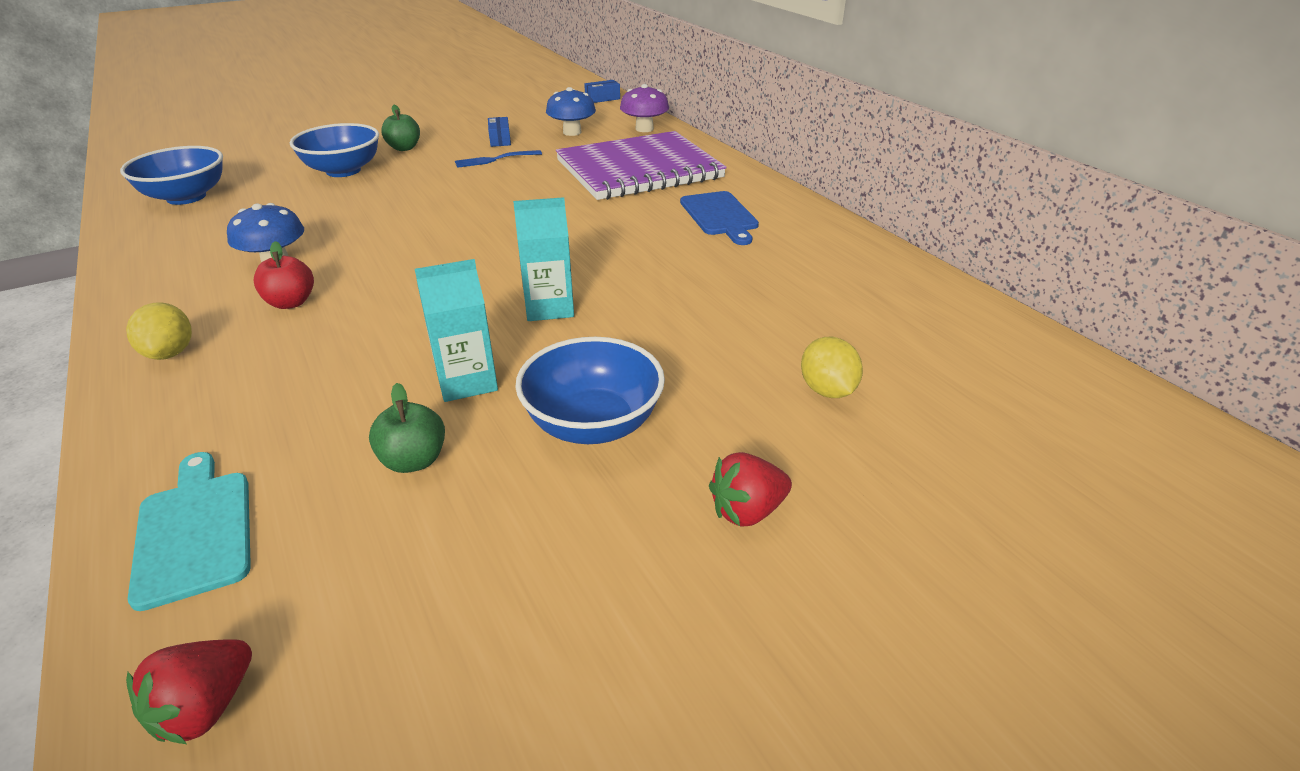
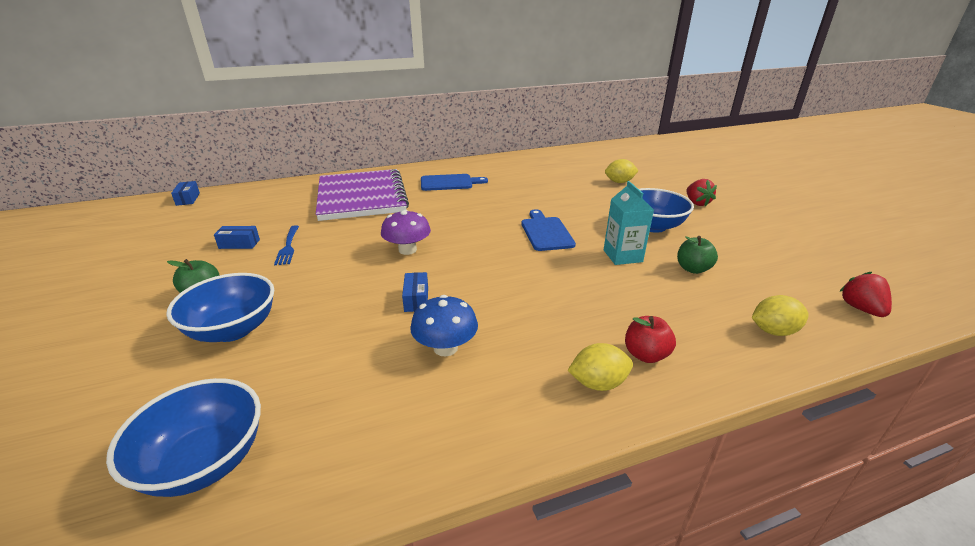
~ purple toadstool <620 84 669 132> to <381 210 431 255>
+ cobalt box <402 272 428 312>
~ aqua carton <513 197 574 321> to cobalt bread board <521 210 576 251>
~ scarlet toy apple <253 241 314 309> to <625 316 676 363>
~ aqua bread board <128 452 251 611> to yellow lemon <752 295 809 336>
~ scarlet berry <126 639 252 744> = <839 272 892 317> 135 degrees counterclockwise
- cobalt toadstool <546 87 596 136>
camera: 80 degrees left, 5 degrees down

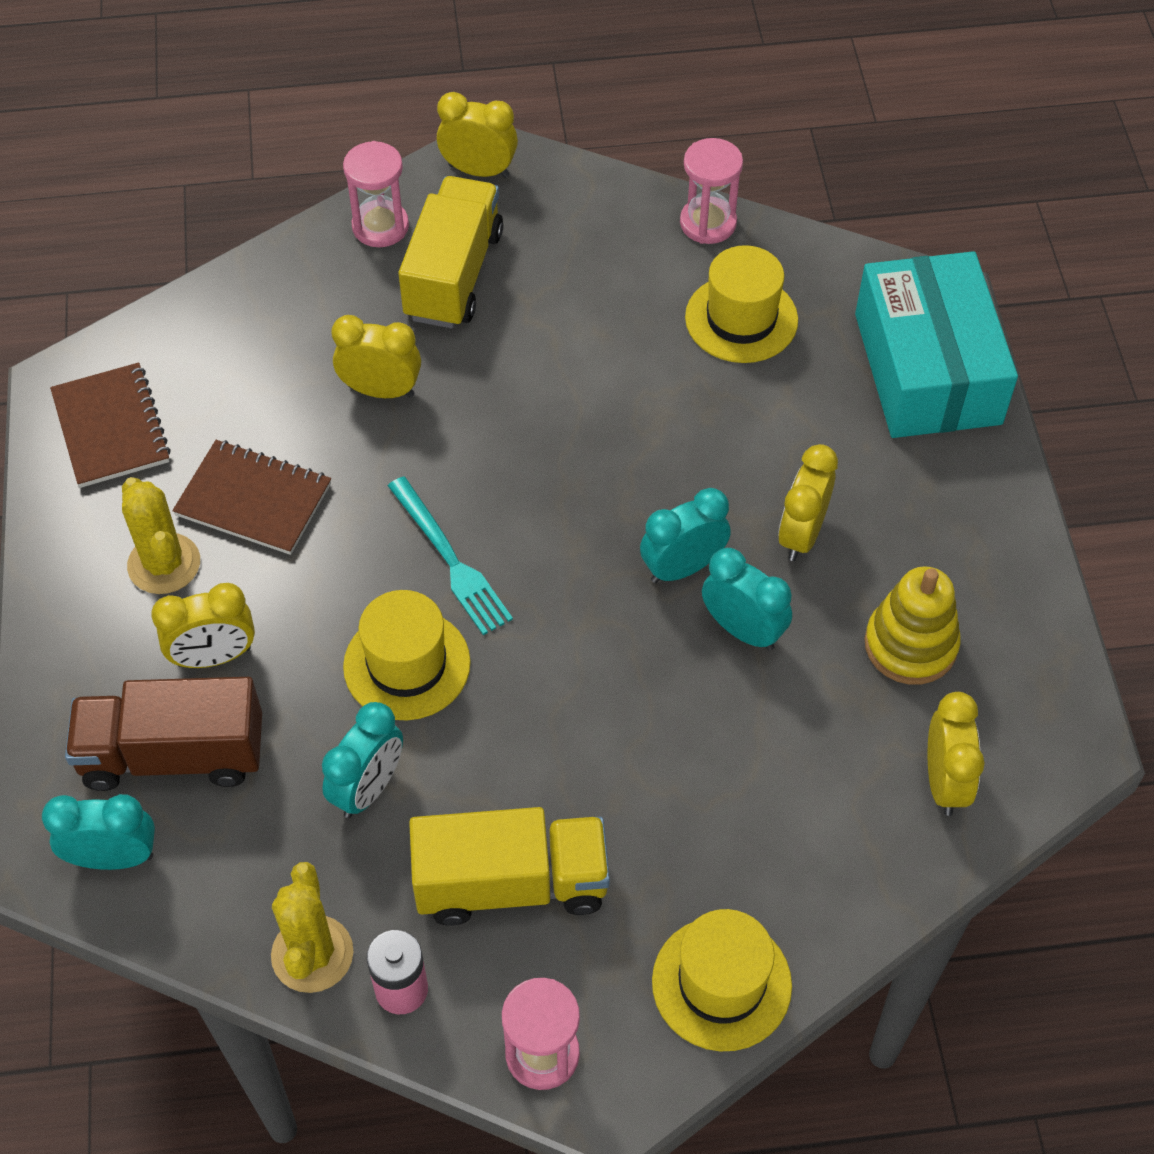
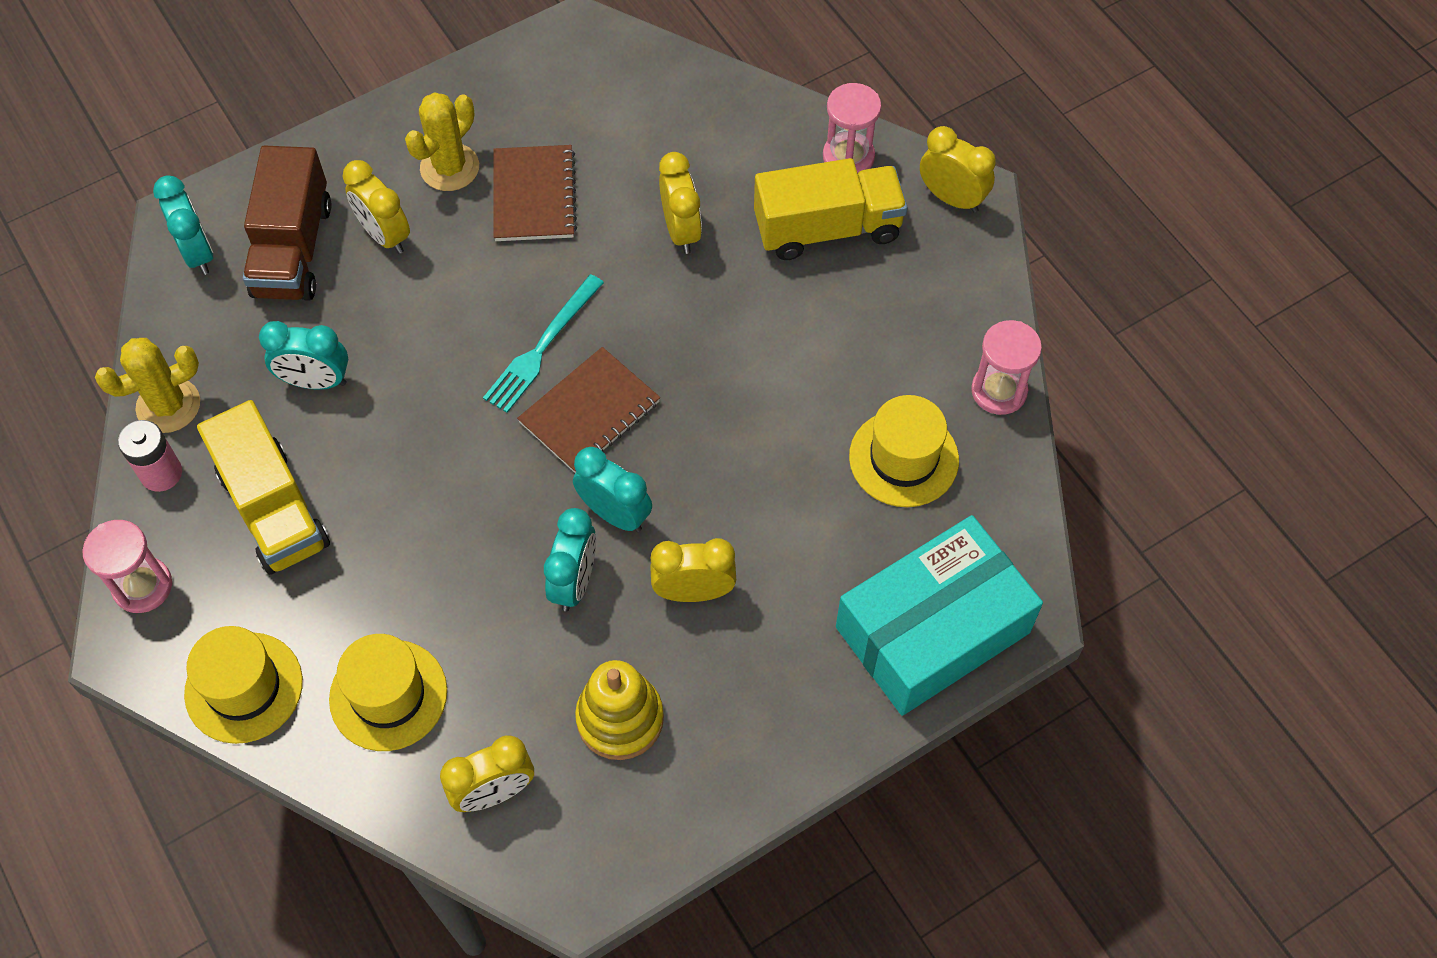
~ dark brown truck <65 677 262 791> = <243 146 331 301> 150 degrees counterclockwise
~ yellow hat <343 590 471 720> to <329 634 447 751>
~ dark brown notepad <50 362 171 488> to <517 347 660 473>
~ yellow bedside clock <437 92 518 178> = <920 126 996 213> 45 degrees counterclockwise
camera: 65 degrees right, 5 degrees up

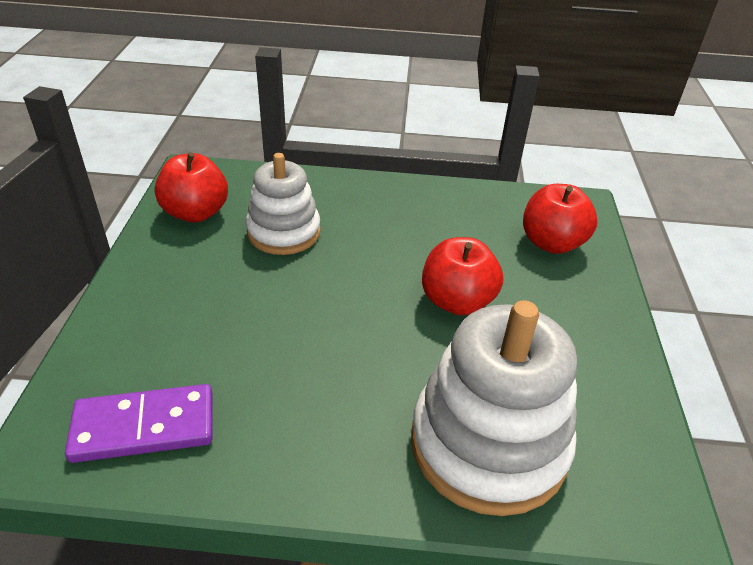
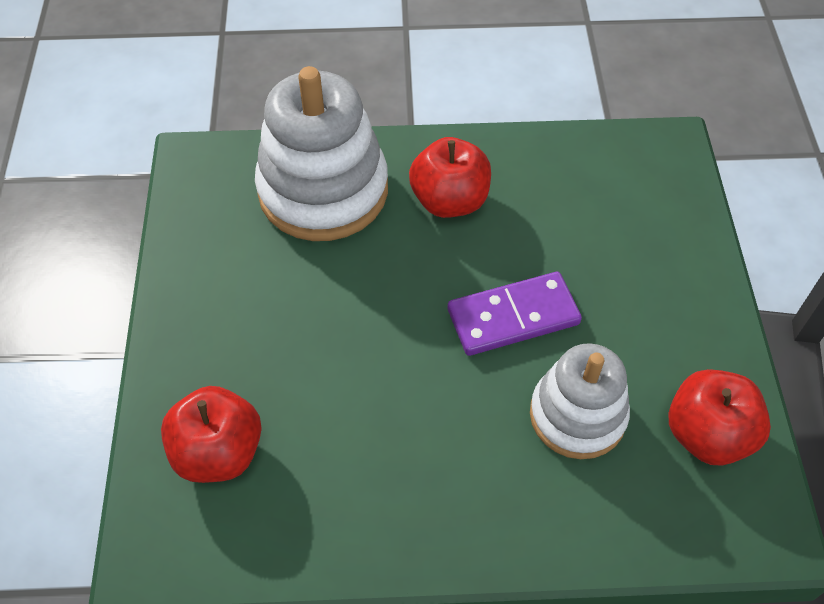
~ scarlet toy apple <422 237 503 316> to <409 137 491 218>
~ purple domino piece <65 384 213 463> to <447 272 582 356>
camera: 175 degrees right, 15 degrees up

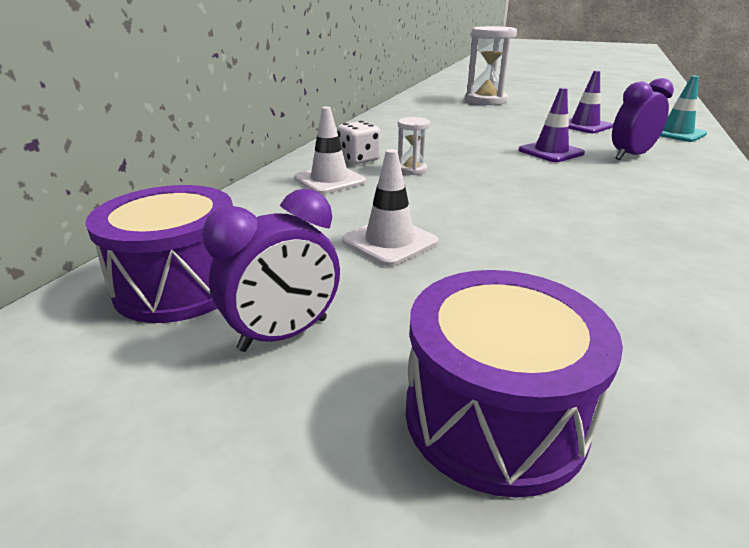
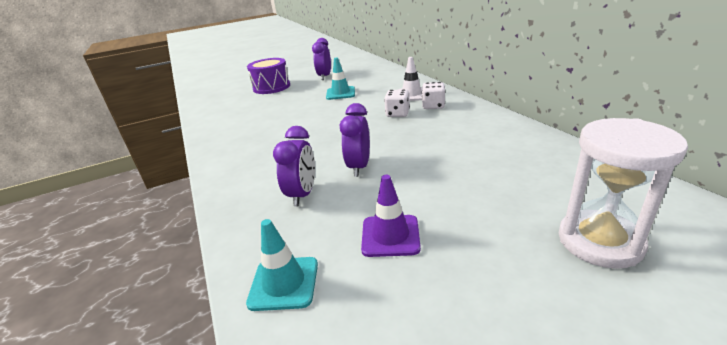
~ pure white road cone <342 149 438 266> to aqua road cone <326 57 355 100>
~ purple road cone <519 88 585 162> to purple bedside clock <340 103 370 177>
~ pure white sand timer <398 117 430 175> to pure white die <384 89 410 117>
- purple drum <85 185 233 323>
camera: 135 degrees right, 0 degrees up

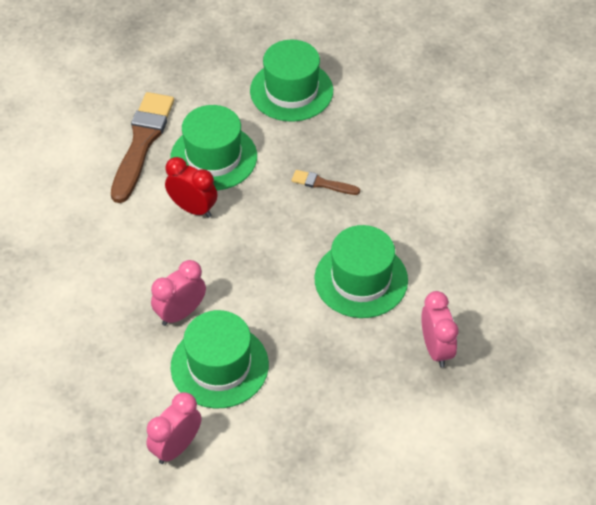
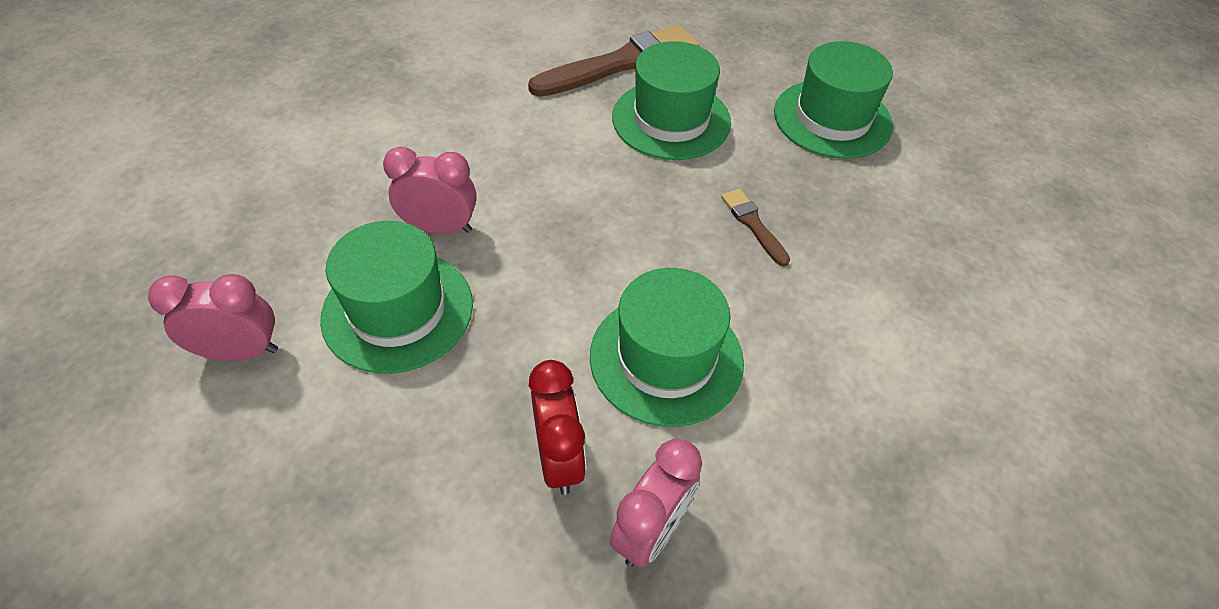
~ scarlet bedside clock <165 157 218 218> to <529 360 586 495>
camera: 45 degrees right, 0 degrees up

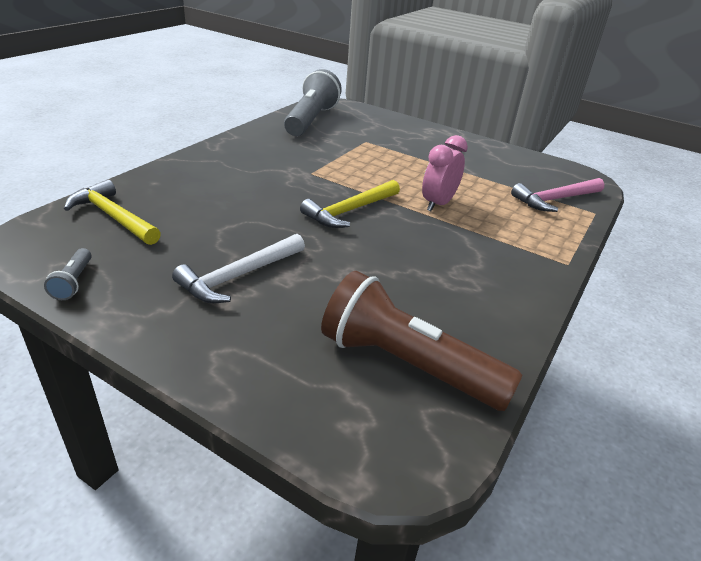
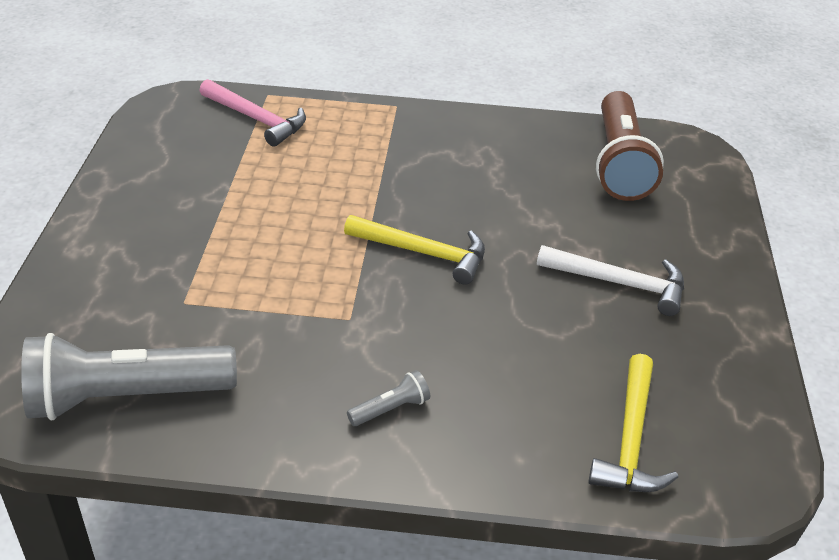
~ grey pocket torch <44 248 92 300> to <347 370 430 426>
- rose-pink bedside clock <422 135 468 211>
camera: 115 degrees left, 5 degrees up

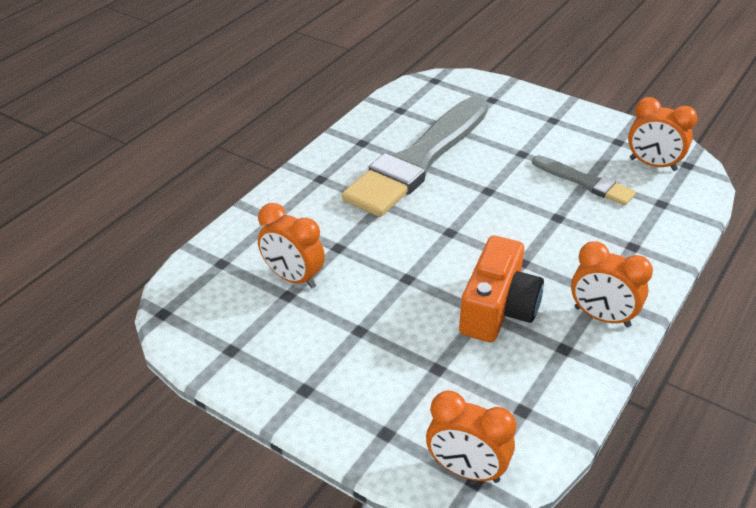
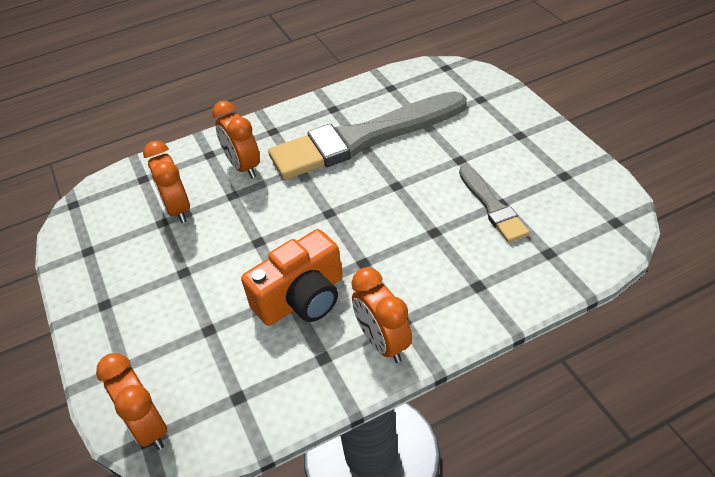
~ orange bedside clock <628 97 697 171> to <212 101 260 178>
camera: 35 degrees right, 5 degrees up

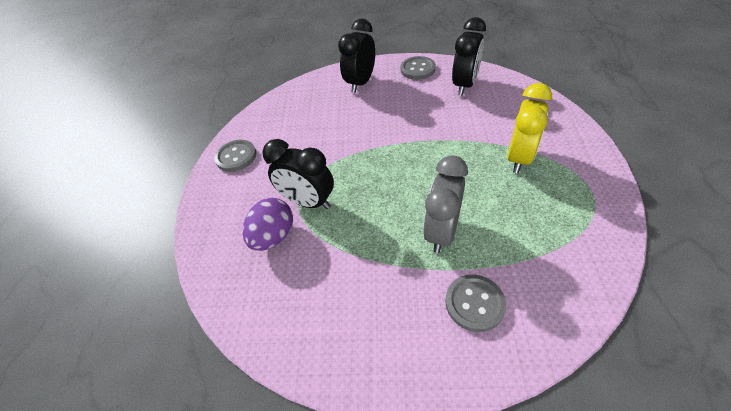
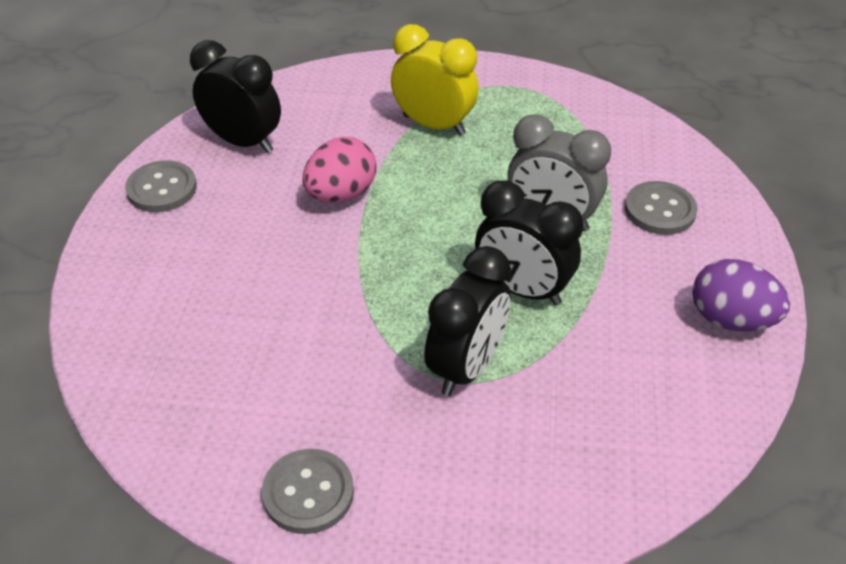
+ rose-pink egg <302 137 376 203>
~ ebony bedside clock <338 19 375 93> to <475 180 583 306>
~ purple egg <243 198 293 251> to <692 259 790 331>
camera: 90 degrees left, 5 degrees down

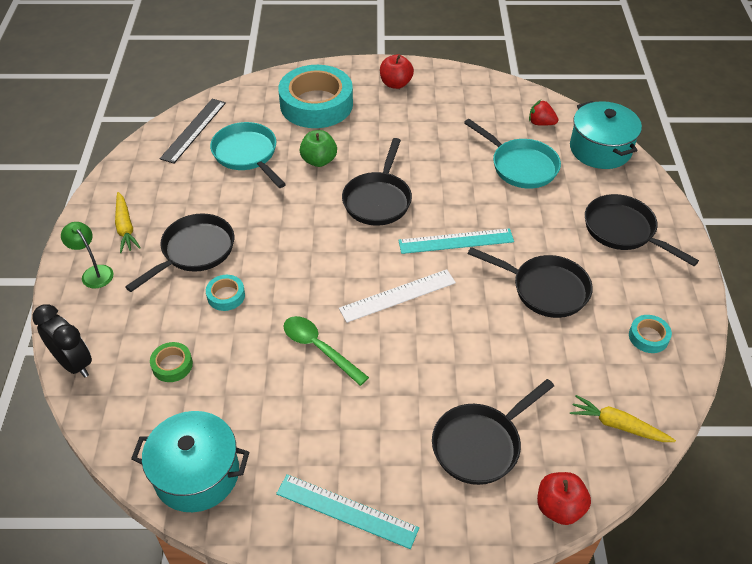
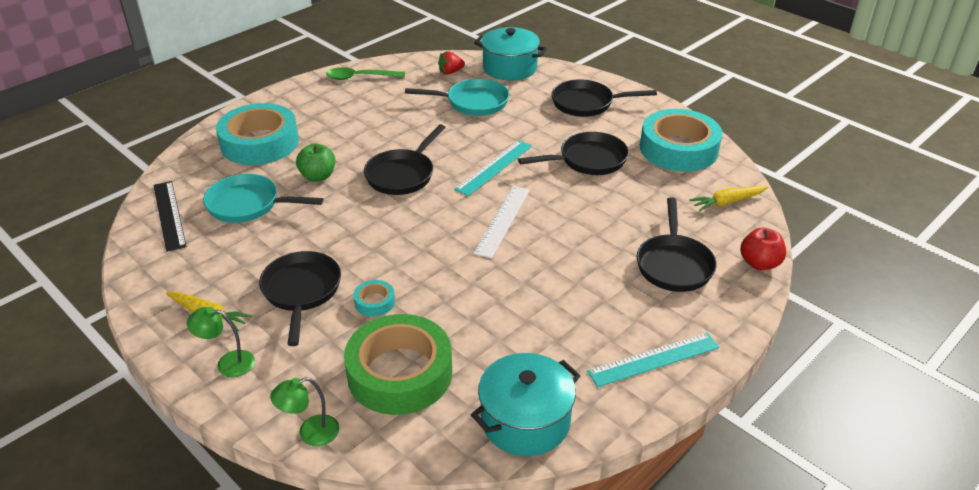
~ ebony bedside clock <32 304 92 378> to green desk lamp <270 377 339 446>
~ green teaspoon <283 316 369 386> to <326 67 405 80>
~ green roll of tape <150 342 193 382> = <344 314 452 415> x2.39
~ ebony frying pan <342 138 412 226> = <364 124 446 195> 60 degrees clockwise
~ aqua roll of tape <629 315 672 353> = <640 109 722 172> x2.39
- scarlet toy apple <380 55 414 89>
camera: 45 degrees left, 10 degrees down

